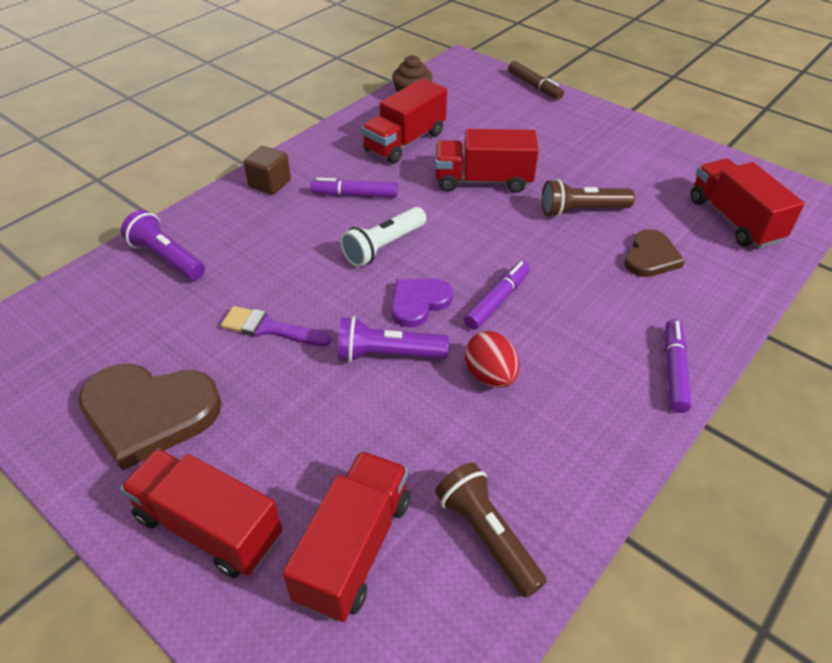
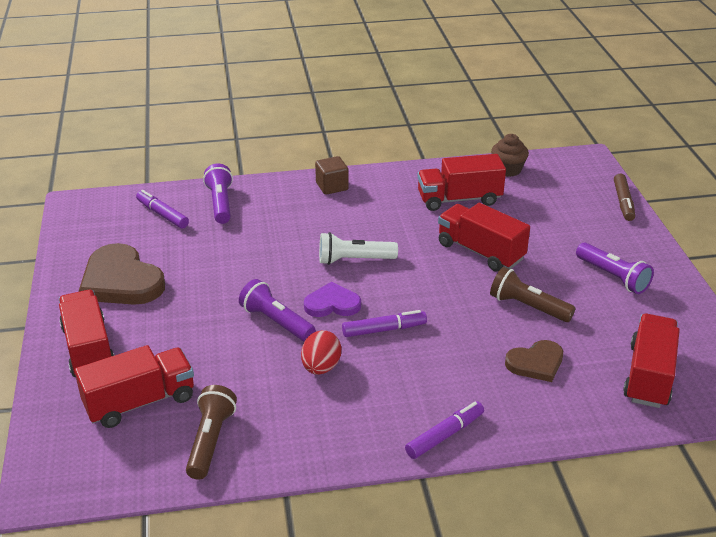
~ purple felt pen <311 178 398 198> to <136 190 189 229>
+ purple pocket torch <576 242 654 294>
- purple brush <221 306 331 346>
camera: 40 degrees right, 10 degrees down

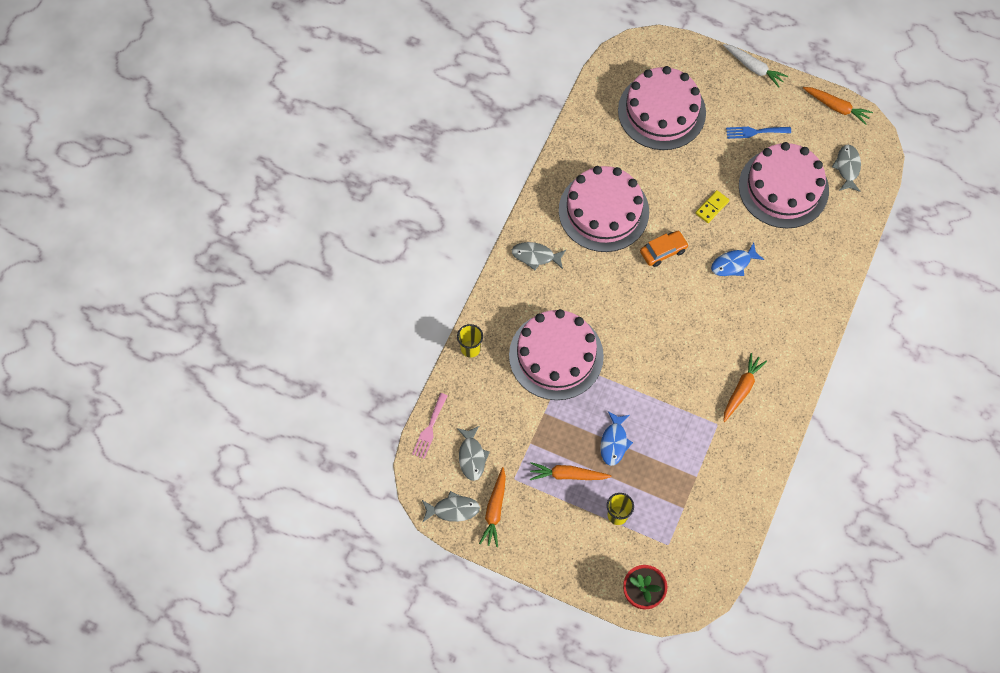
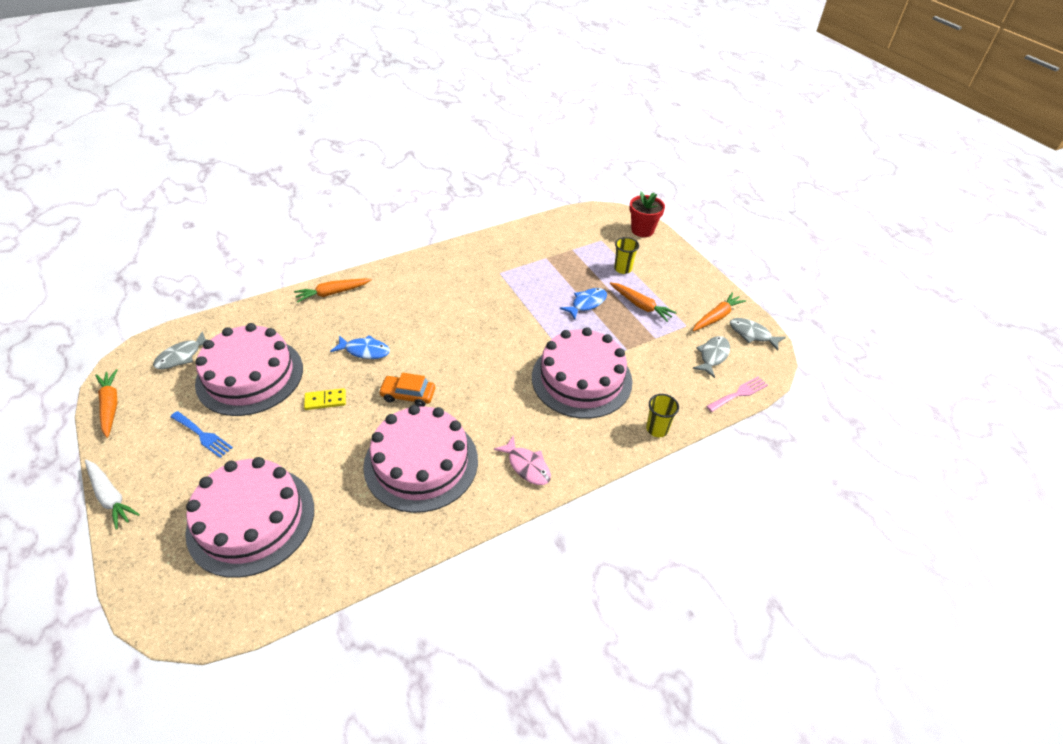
~ pure white carrot <723 44 788 87> = <85 460 140 530> 150 degrees clockwise
~ orange carrot <723 353 767 422> to <294 279 372 303>
~ grey fish <512 242 566 270> to rose-pink fish <494 435 551 485>
camera: 145 degrees left, 20 degrees down

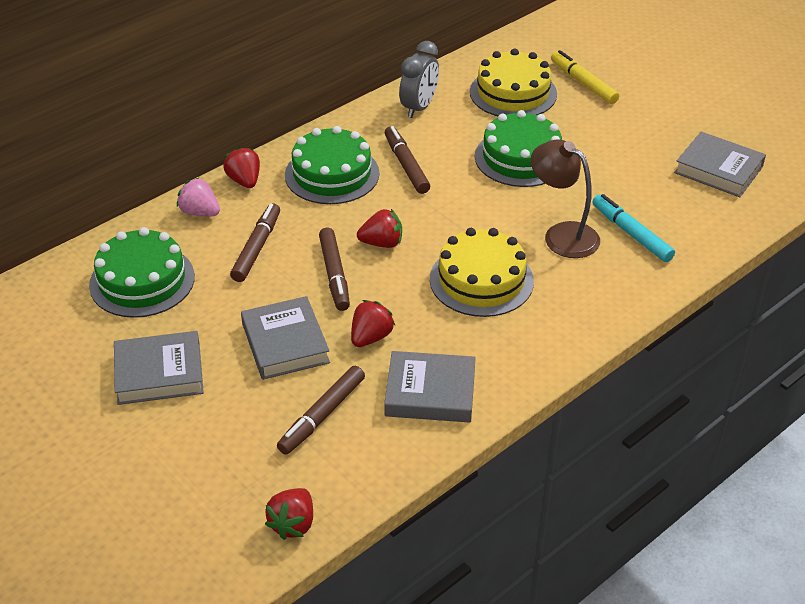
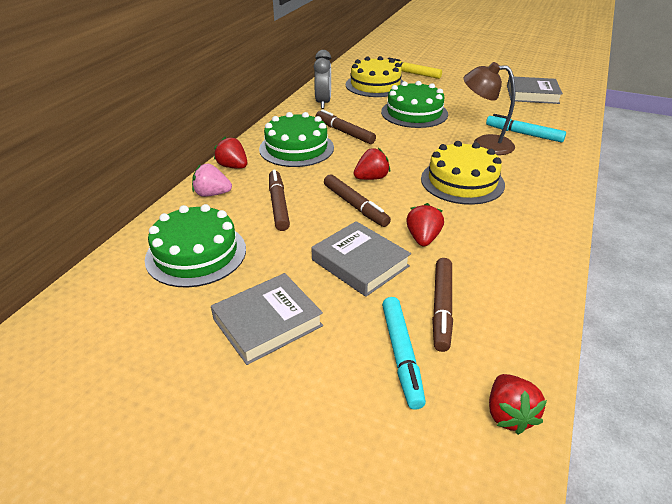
+ aqua felt pen <382 297 426 410>
- grey hardcover <384 351 476 422>
camera: 25 degrees left, 5 degrees down

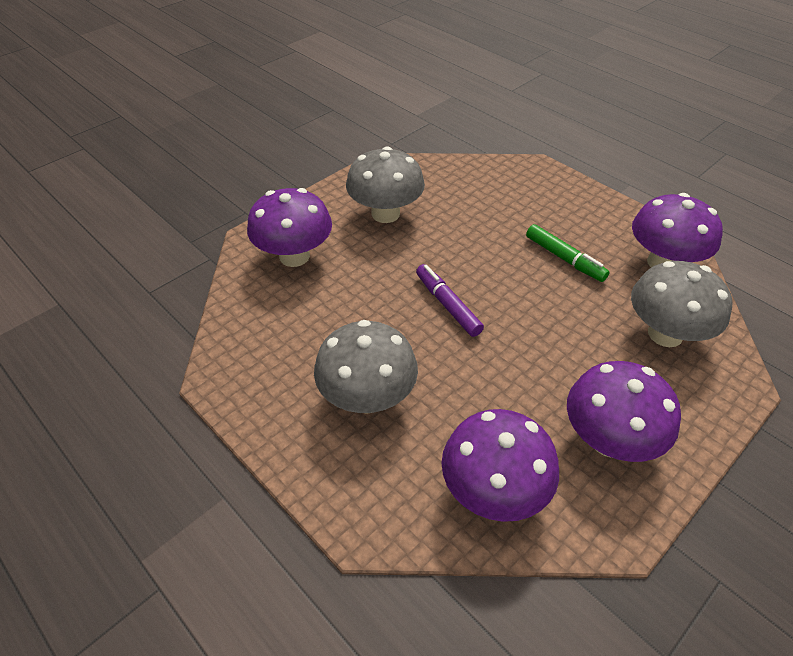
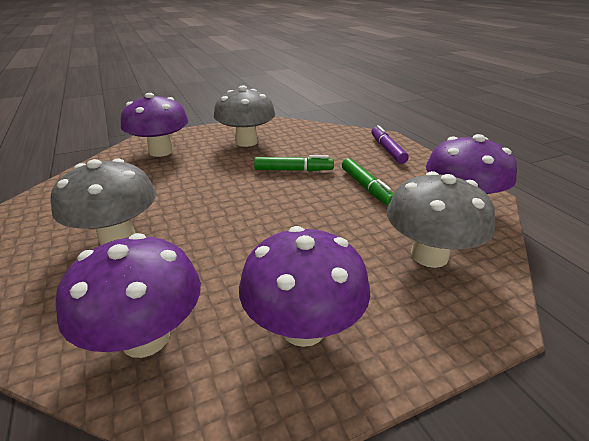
+ green felt pen <254 155 334 171>
~ purple felt pen <416 264 484 337> to <371 125 409 164>
camera: 20 degrees right, 15 degrees down

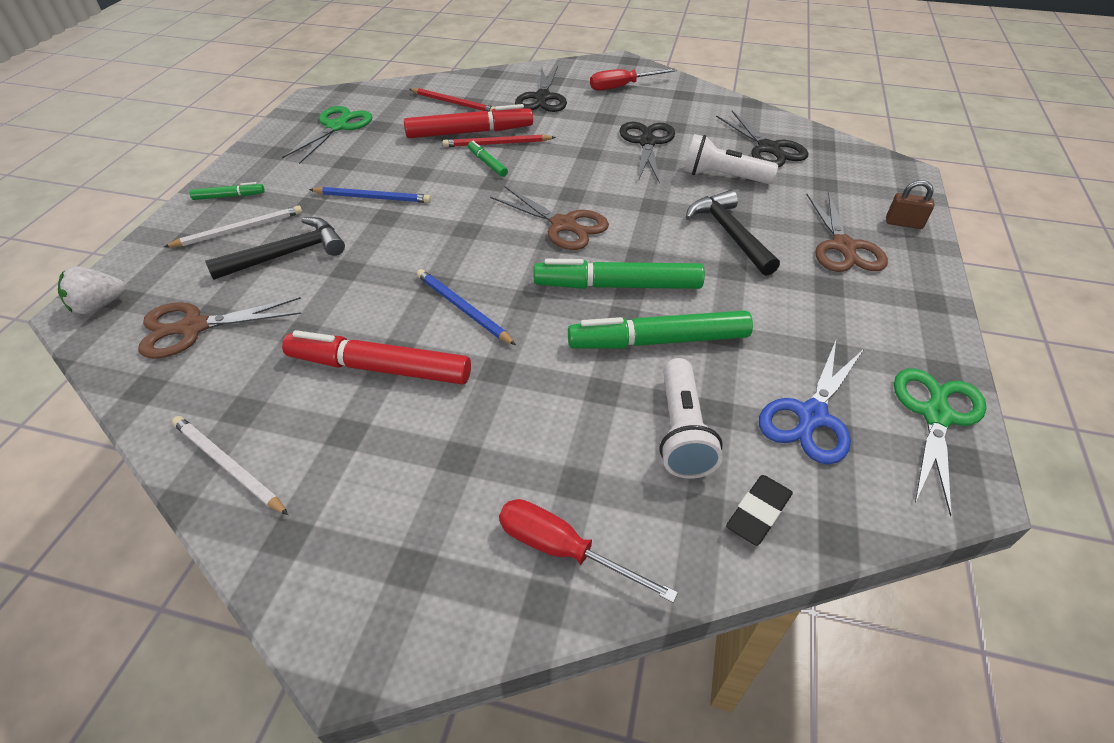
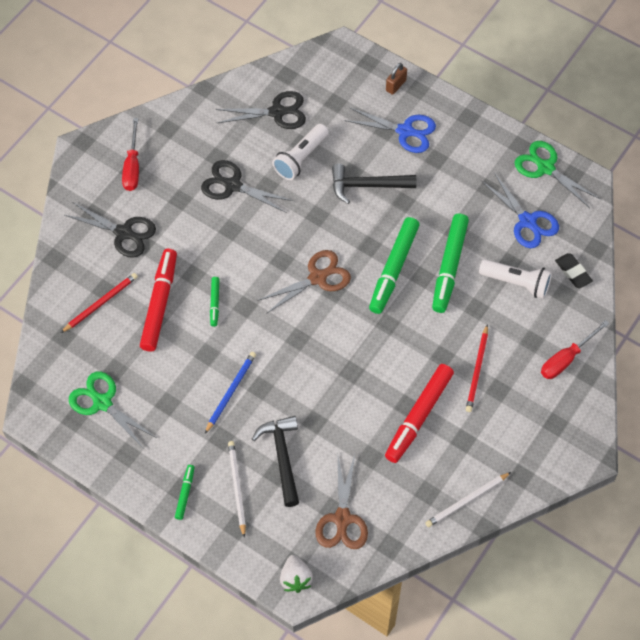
~ green felt pen <468 141 508 177> = <210 277 219 327> 75 degrees counterclockwise
~ dark brown pair of scissors <806 192 888 272> to cobalt pair of scissors <344 107 436 153>
~ scarlet wooden pencil <443 134 556 147> to <466 325 488 412>
- cobalt wooden pencil <417 269 516 345>
camera: 70 degrees left, 15 degrees up

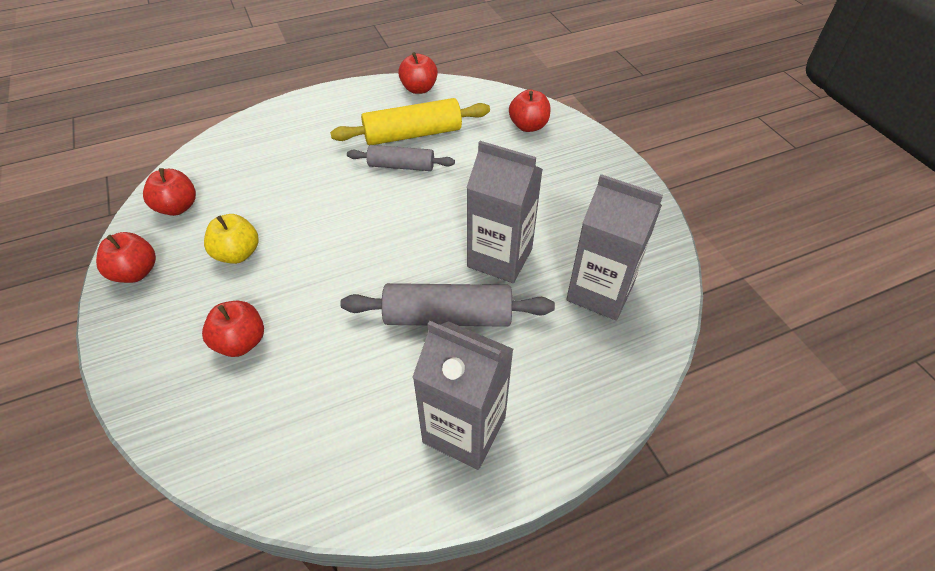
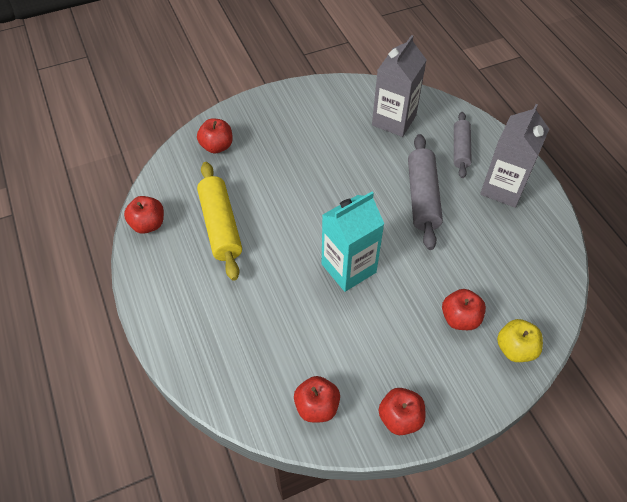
+ aqua carton <322 192 384 292>
~ grey dough roller <347 145 455 171> to <454 112 472 178>
~ yellow toy apple <204 214 259 264> to <497 319 543 362>
- grey carton <466 141 543 283>
camera: 90 degrees left, 5 degrees up

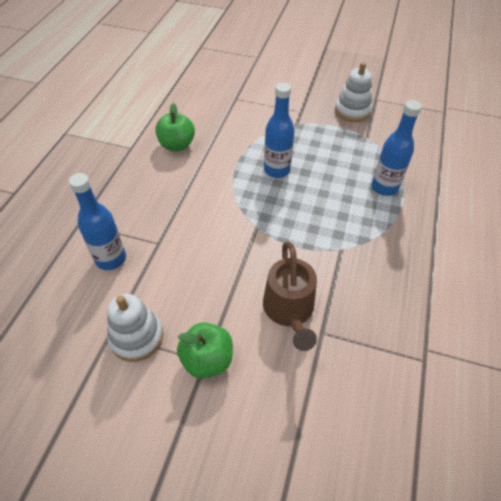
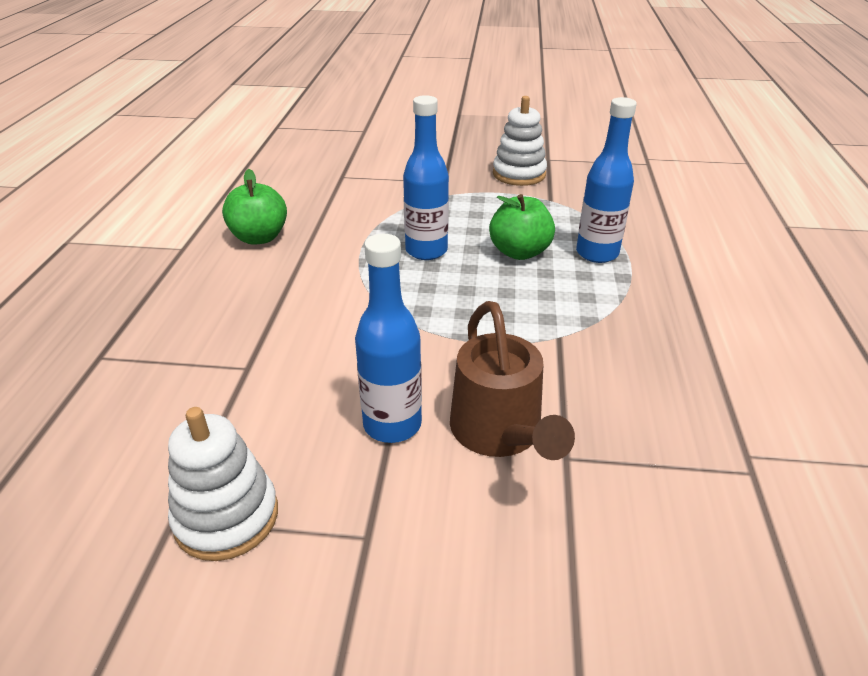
~ cobalt bottle <69 173 126 270> to <355 234 422 443>
~ green toy apple <177 322 233 379> to <489 194 555 260>
camera: 10 degrees left, 15 degrees down

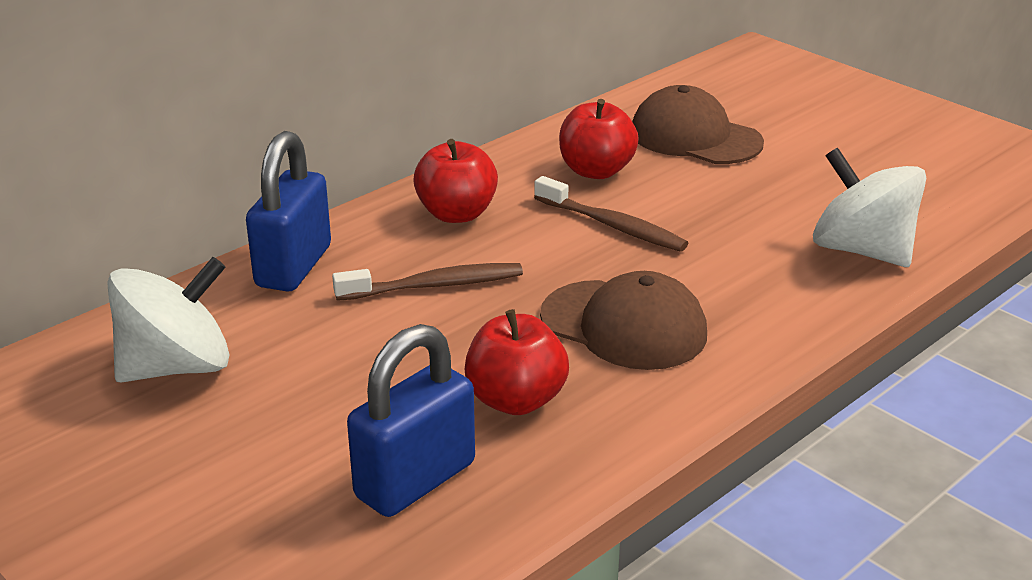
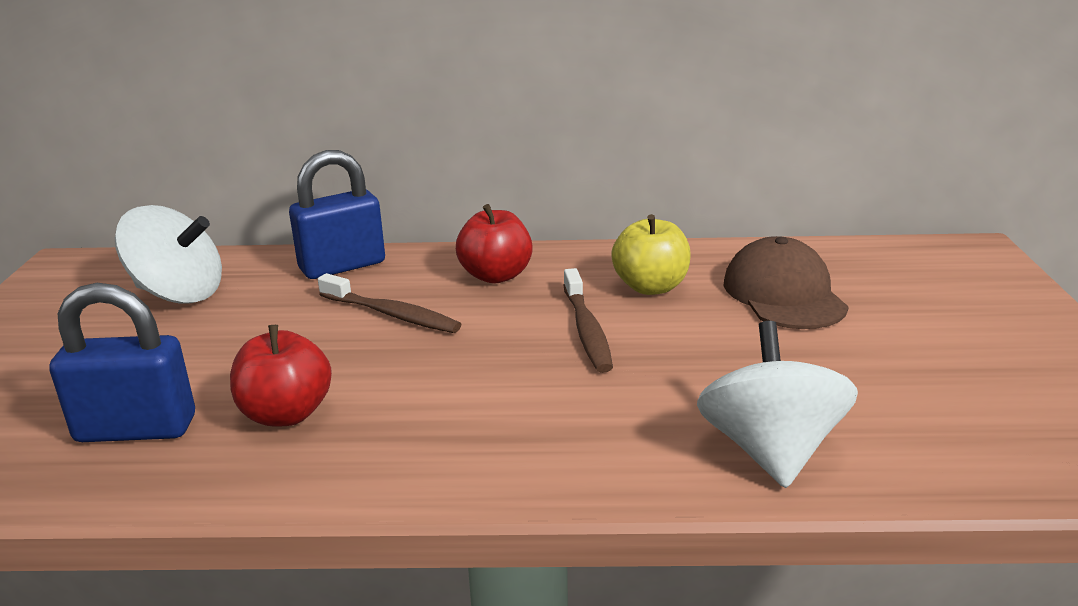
~ scarlet toy apple <559 99 639 179> to yellow toy apple <611 214 691 295>
- dark brown peaked cap <540 271 707 370>
camera: 45 degrees right, 5 degrees down

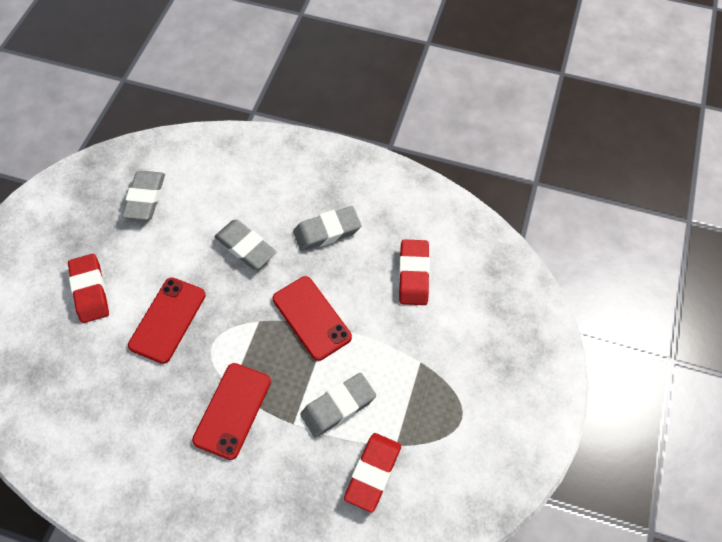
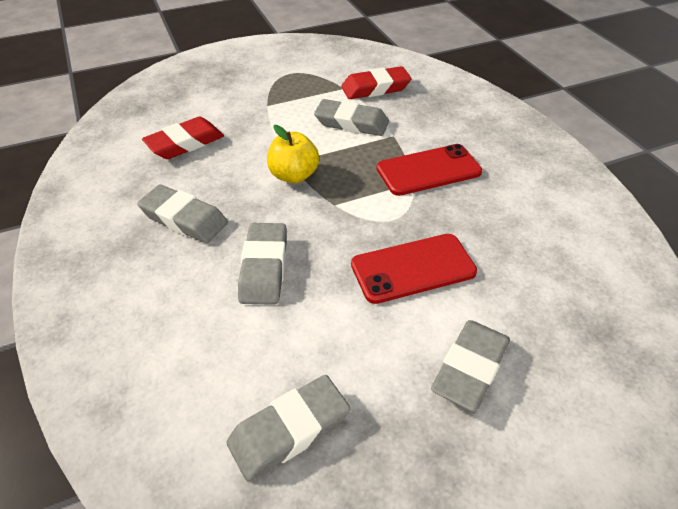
~ scarlet mobile phone <273 276 352 361> to yellow toy apple <267 125 319 183>
~ scarlet eraser <68 254 109 323> to grey eraser <431 320 510 412>
camera: 130 degrees left, 15 degrees down

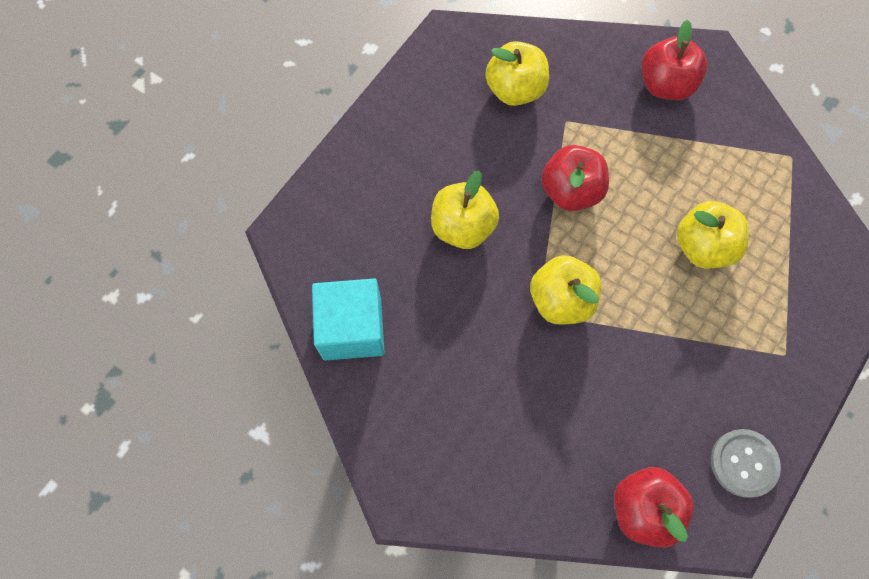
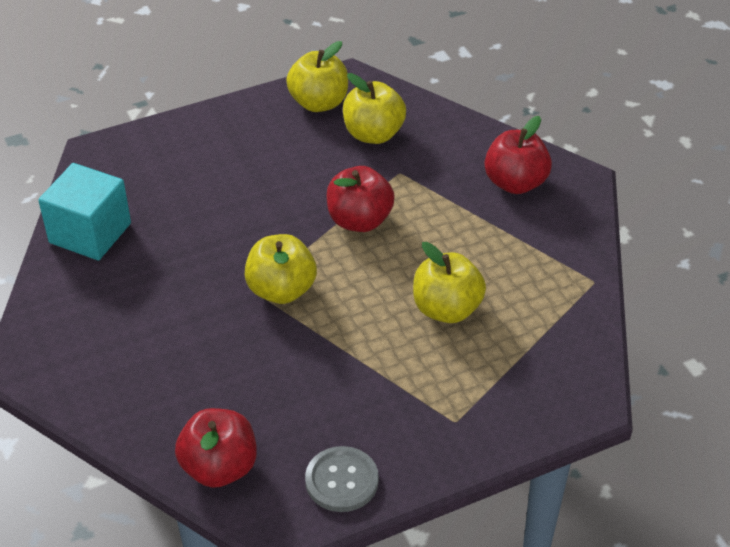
~ yellow toy apple <431 170 499 249> to <286 41 348 112>
camera: 30 degrees right, 25 degrees down

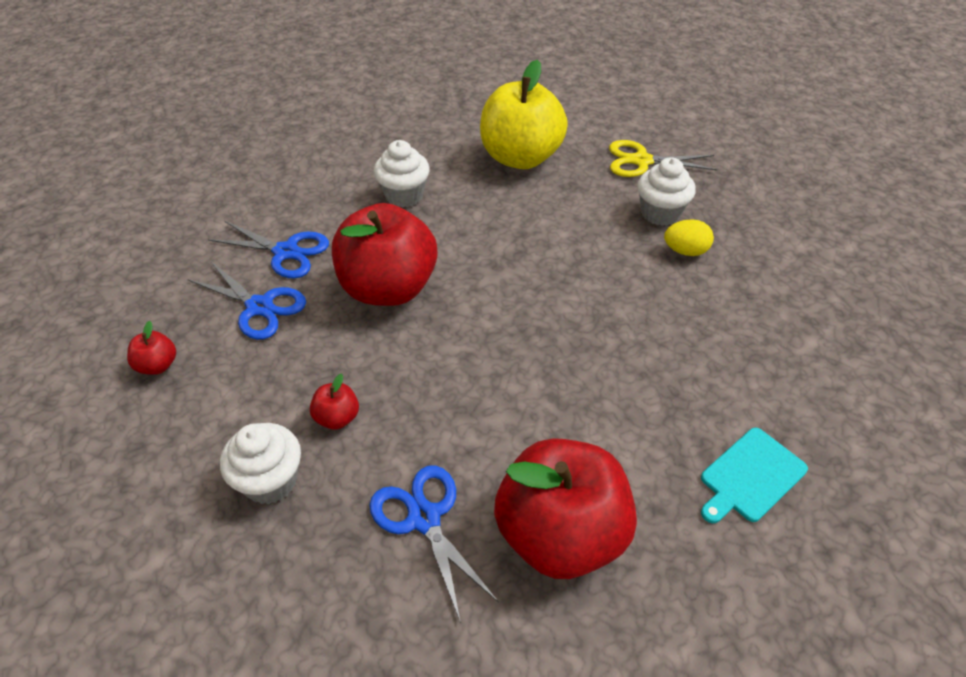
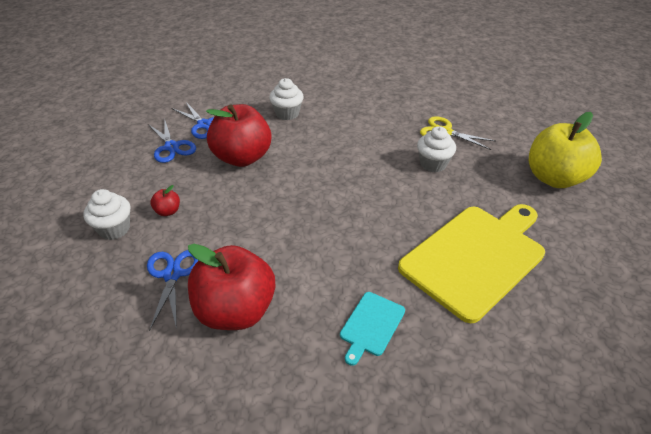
~ aqua bread board <701 428 808 523> = <340 292 405 366> 45 degrees counterclockwise
+ yellow bread board <398 204 545 323>
~ yellow toy apple <480 60 568 169> to <529 112 602 188>
- scarlet toy apple <127 321 176 375>
- yellow egg <664 219 714 256>
camera: 25 degrees right, 5 degrees down

